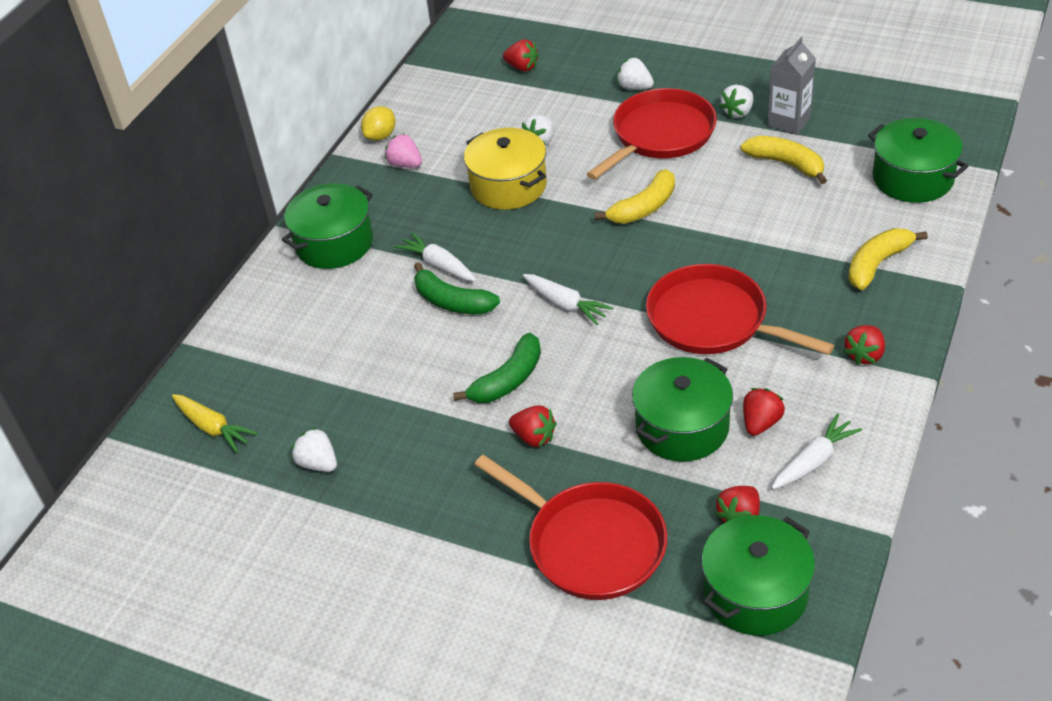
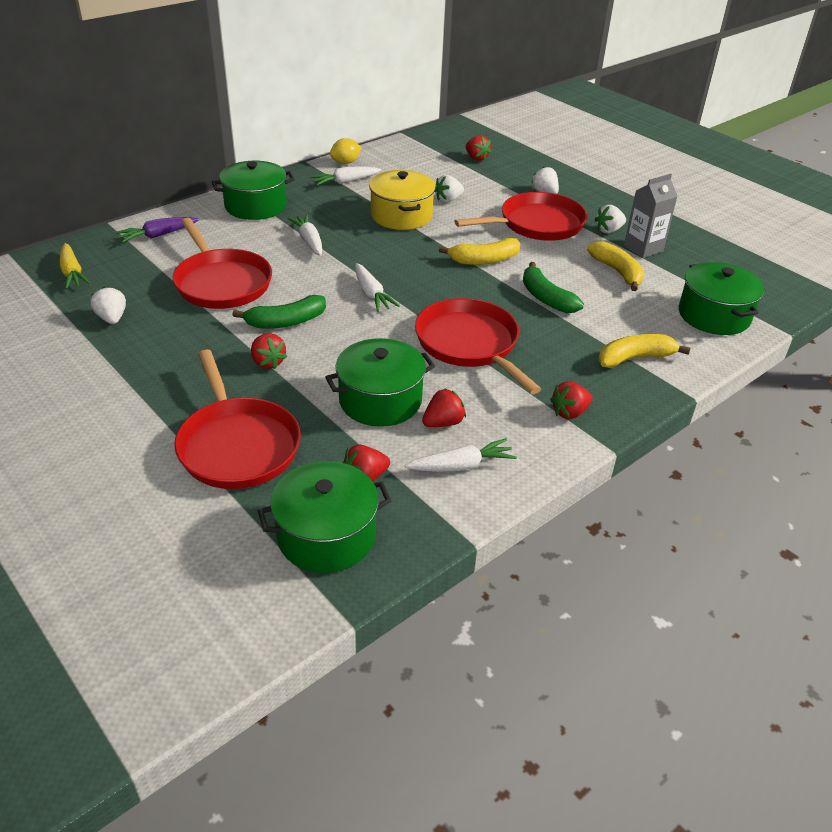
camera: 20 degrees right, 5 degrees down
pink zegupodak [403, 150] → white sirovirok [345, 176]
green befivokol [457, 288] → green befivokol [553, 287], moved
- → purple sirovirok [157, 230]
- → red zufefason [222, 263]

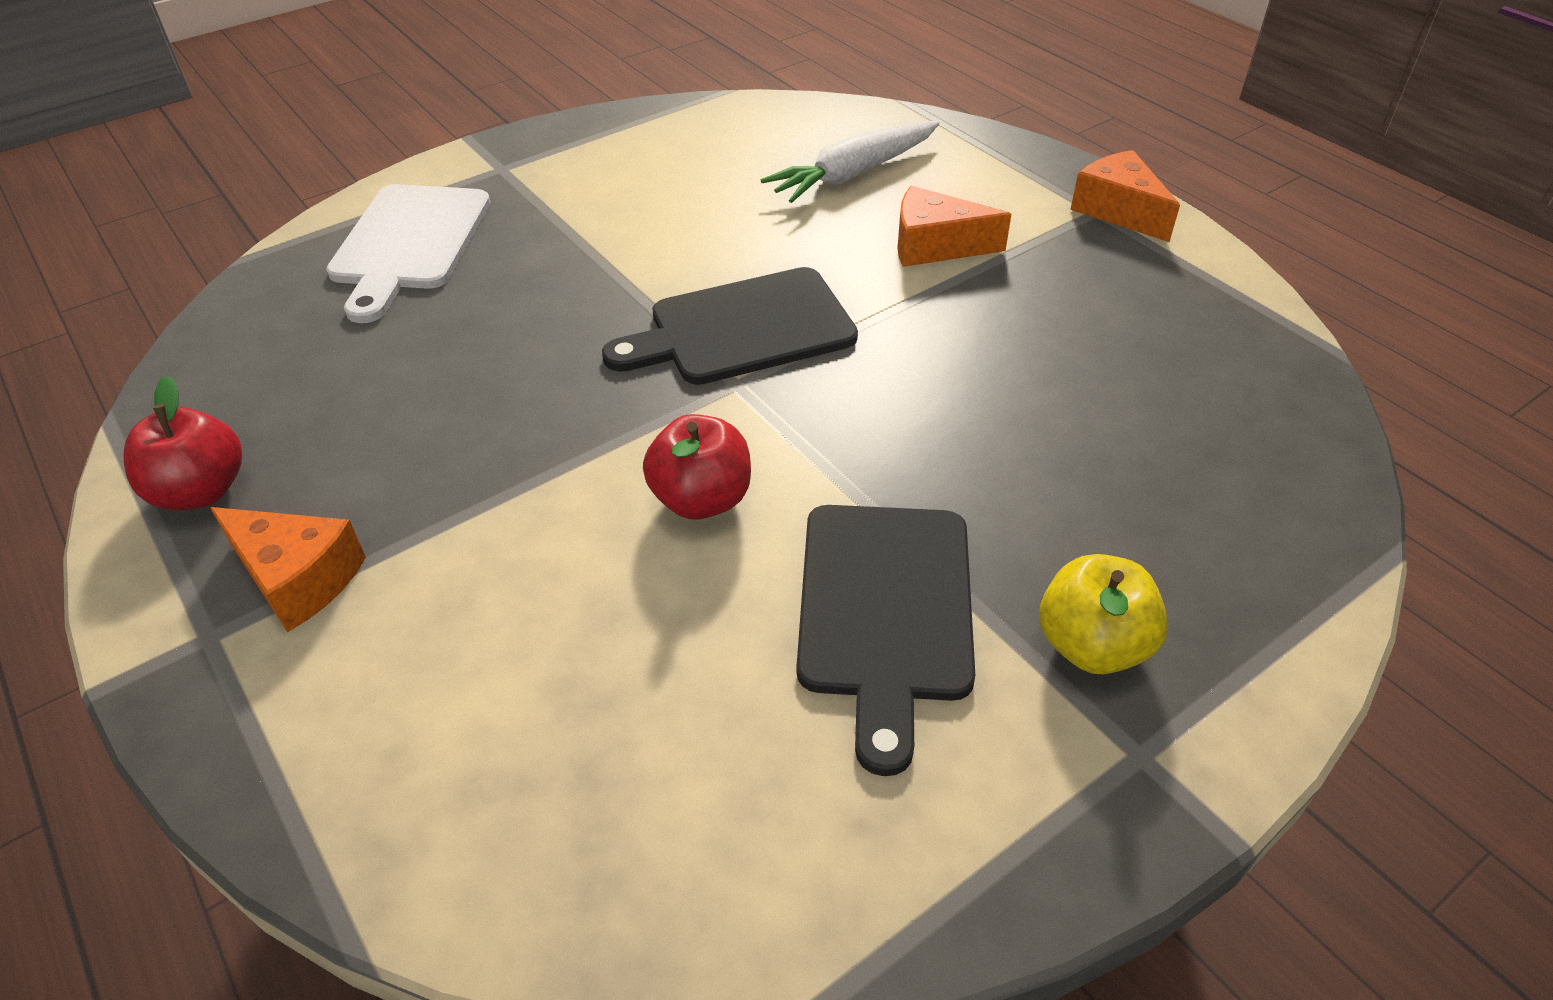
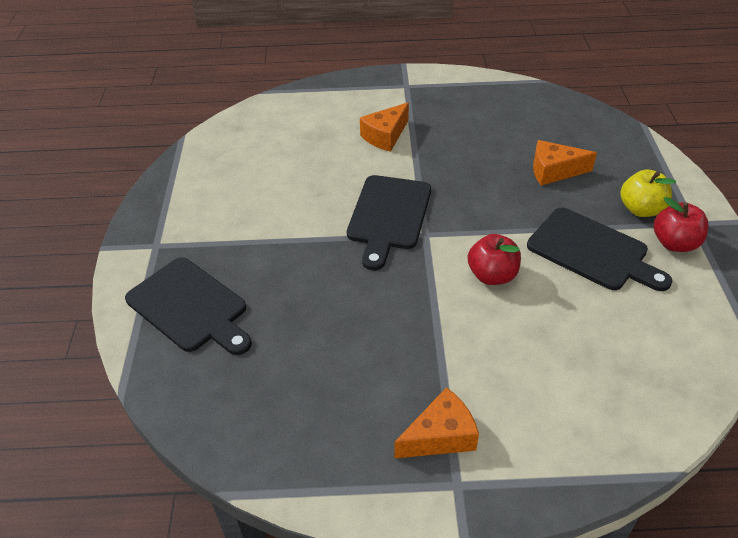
camera: 55 degrees left, 0 degrees up
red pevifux [183, 443] → red pevifux [681, 224], moved
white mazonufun [408, 253] → black mazonufun [188, 306]
white sirovirok [850, 162] → -
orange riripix [1125, 196] → orange riripix [565, 163], moved

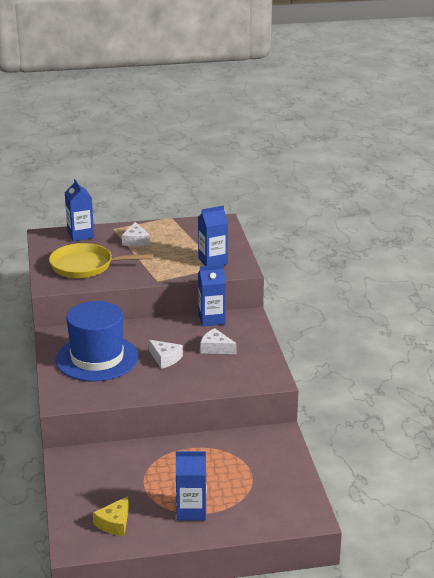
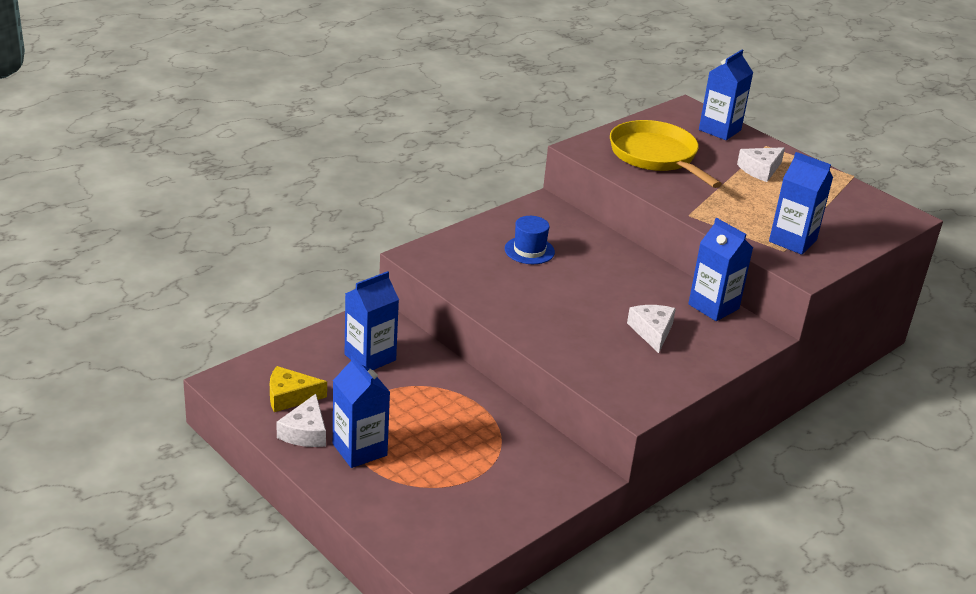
camera: 55 degrees right, 5 degrees up
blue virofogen [97, 341] → blue virofogen [530, 240], x0.44
white riripix [165, 354] → white riripix [301, 420], moved
- → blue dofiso [372, 320]

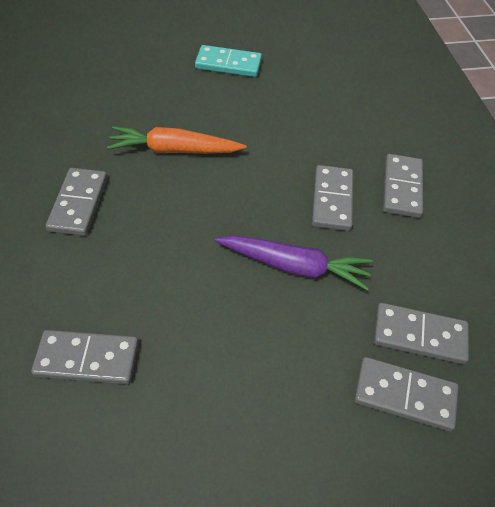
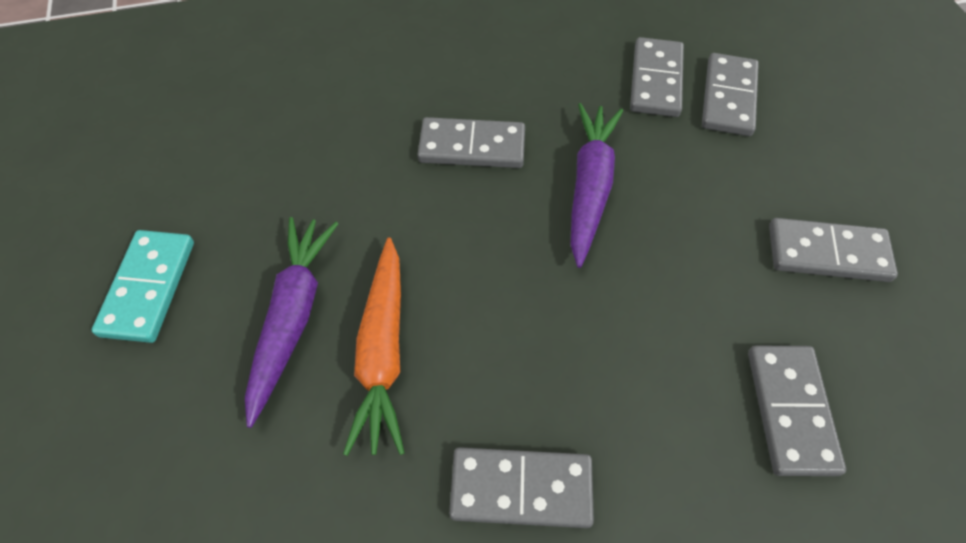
camera: 90 degrees left, 5 degrees up
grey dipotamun [403, 186] → grey dipotamun [833, 250], moved
- → purple sirovirok [291, 322]

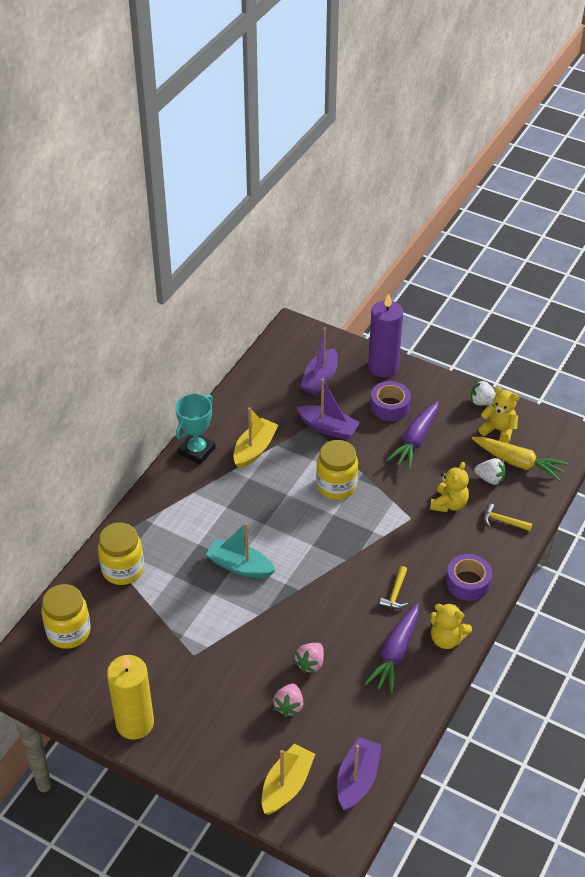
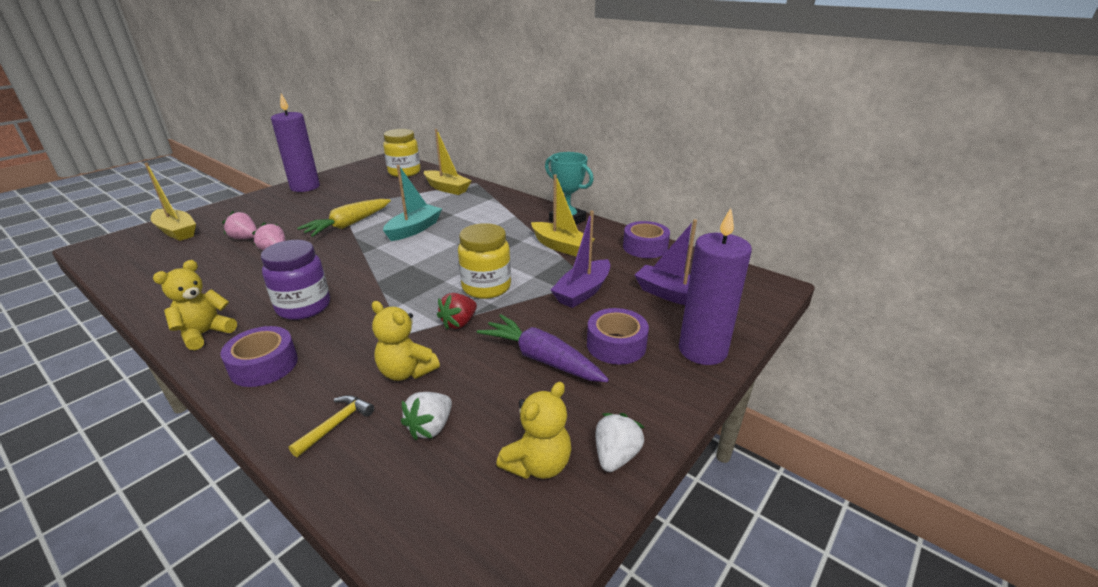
camera: 100 degrees right, 15 degrees down
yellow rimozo [121, 553] → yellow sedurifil [448, 162]
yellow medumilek [130, 697] → purple medumilek [295, 143]
purple sedurifil [359, 774] → -
purple sirovirok [391, 648] → -
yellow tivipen [393, 587] → purple rimozo [295, 280]
yellow sirovirok [520, 459] → yellow sirovirok [344, 218], moved
- → red zegupodak [457, 311]
- → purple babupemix [646, 239]

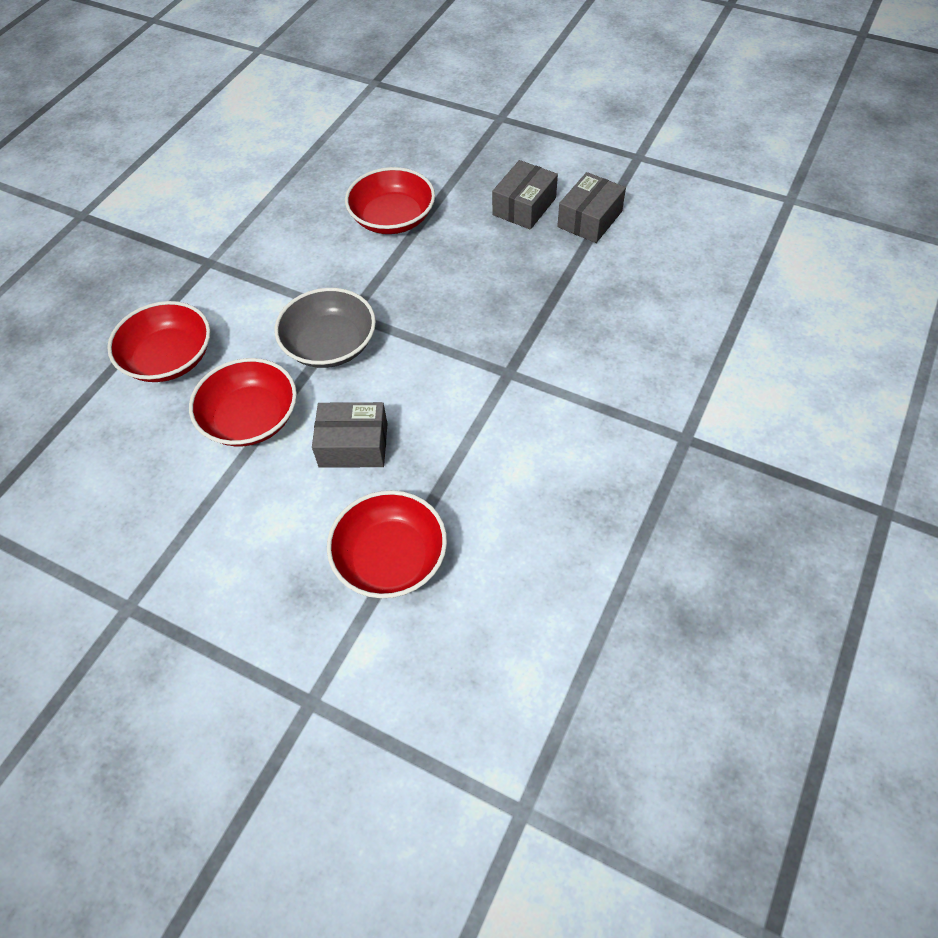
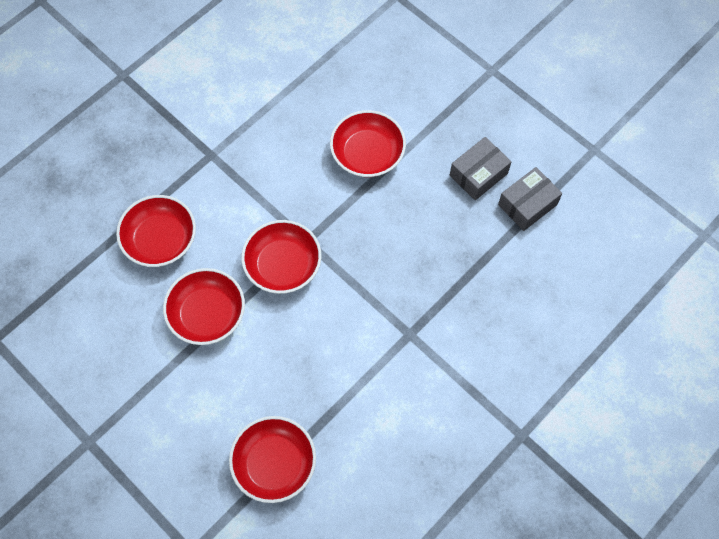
camera: 15 degrees right, 10 degrees up
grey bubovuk [325, 328] → red bubovuk [281, 257]
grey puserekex [349, 435] → -

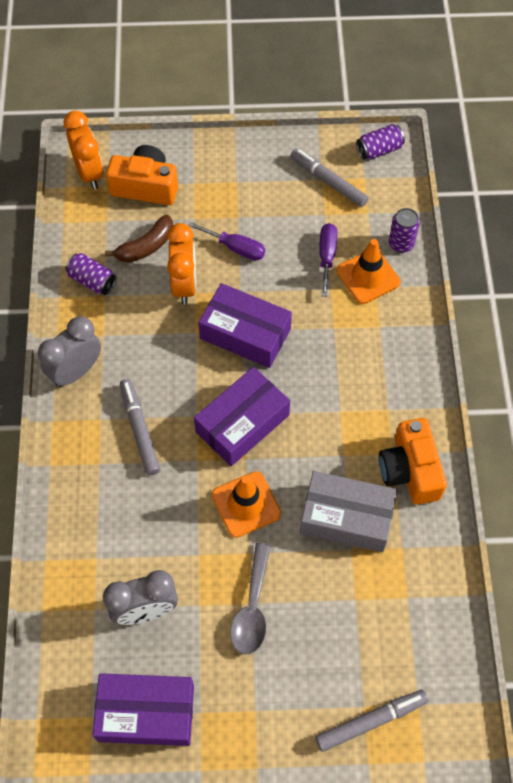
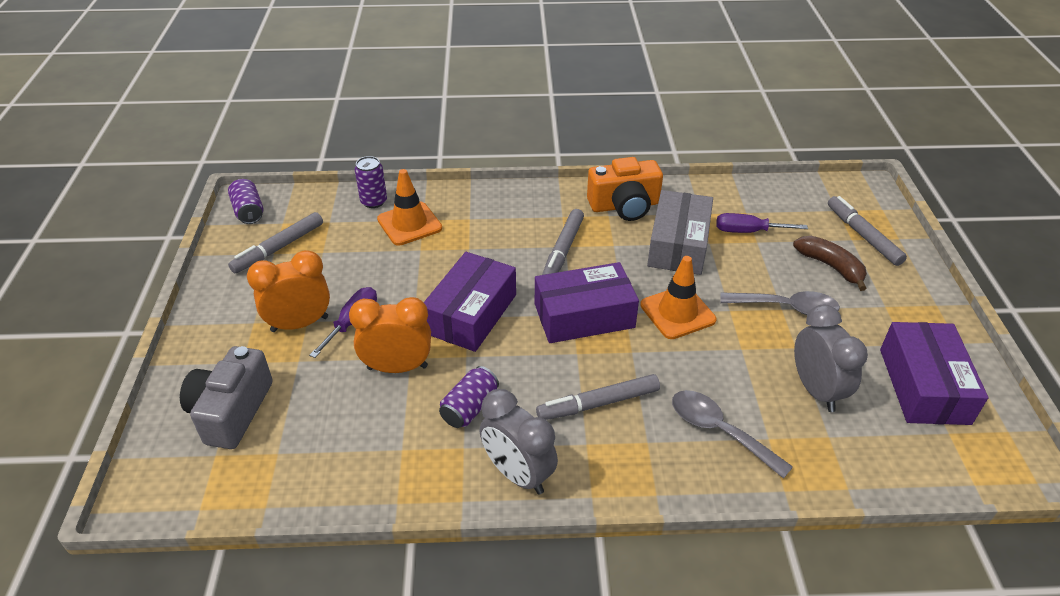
camera: 90 degrees left, 20 degrees down
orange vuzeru [84, 150] → orange vuzeru [288, 291], moved
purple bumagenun [91, 274] → purple bumagenun [469, 397], moved
brown befivokol [139, 239] → brown befivokol [830, 263], moved
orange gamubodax [142, 175] → grey gamubodax [226, 397]
purple puserekex [242, 416] → purple puserekex [587, 302], 60 degrees counterclockwise
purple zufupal [328, 260] → purple zufupal [762, 223], moved
- → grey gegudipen [563, 242]
- → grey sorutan [732, 434]

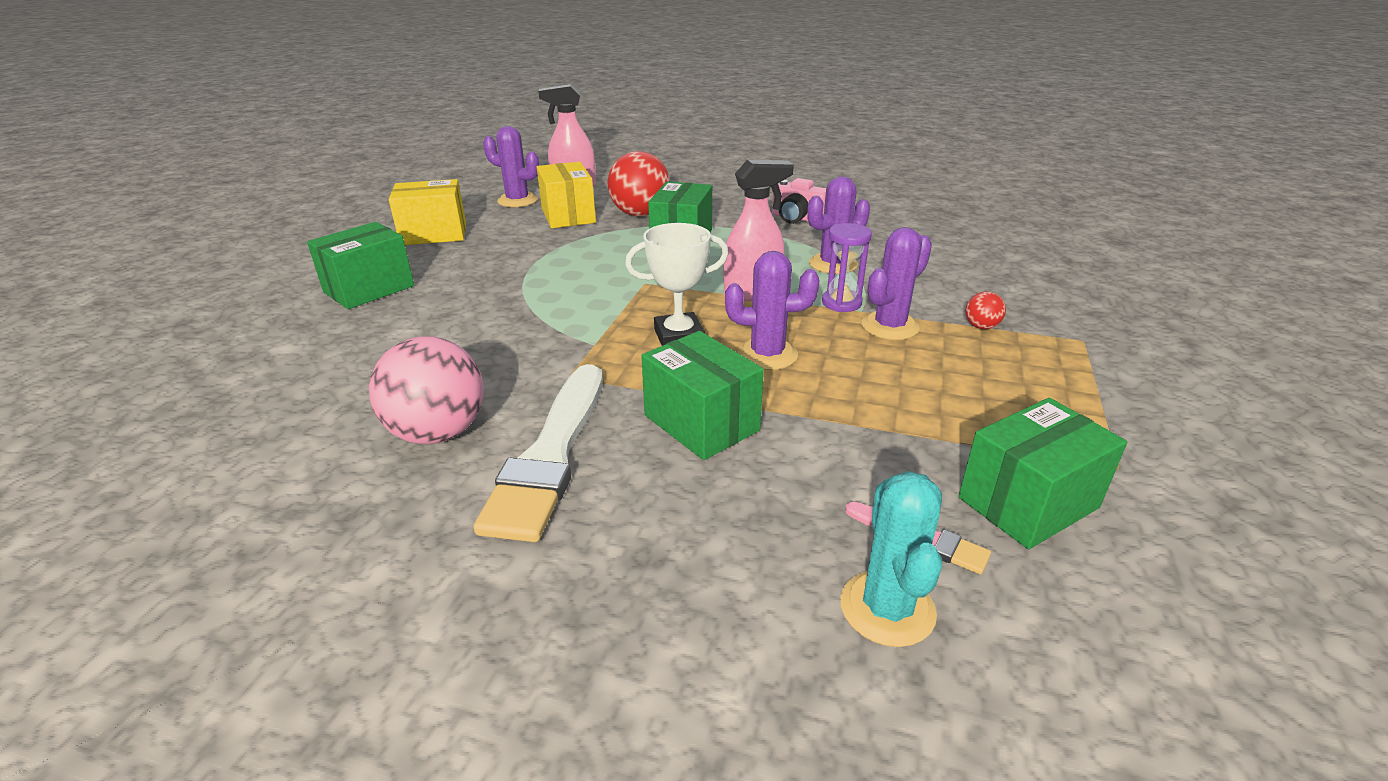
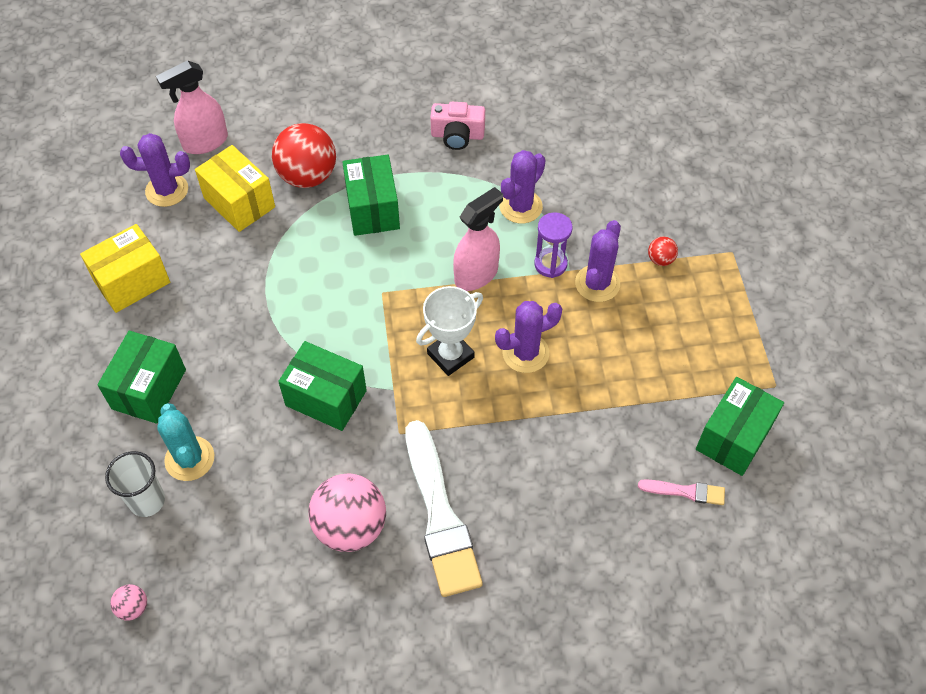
camera: 25 degrees left, 25 degrees up
green puserekex [702, 395] → green puserekex [322, 386], moved
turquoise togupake [891, 559] → turquoise togupake [185, 442], moved
- → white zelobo [135, 484]
- → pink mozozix [128, 602]

